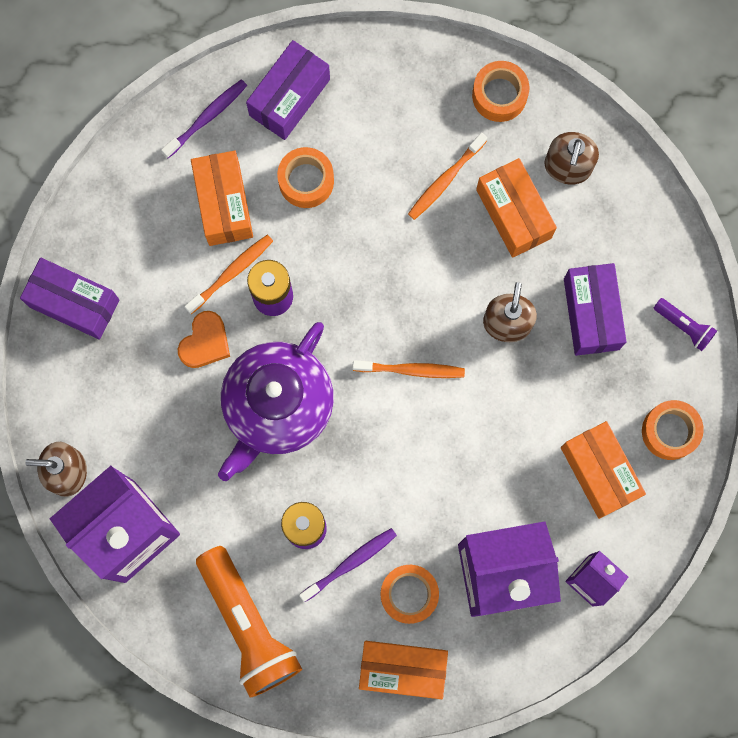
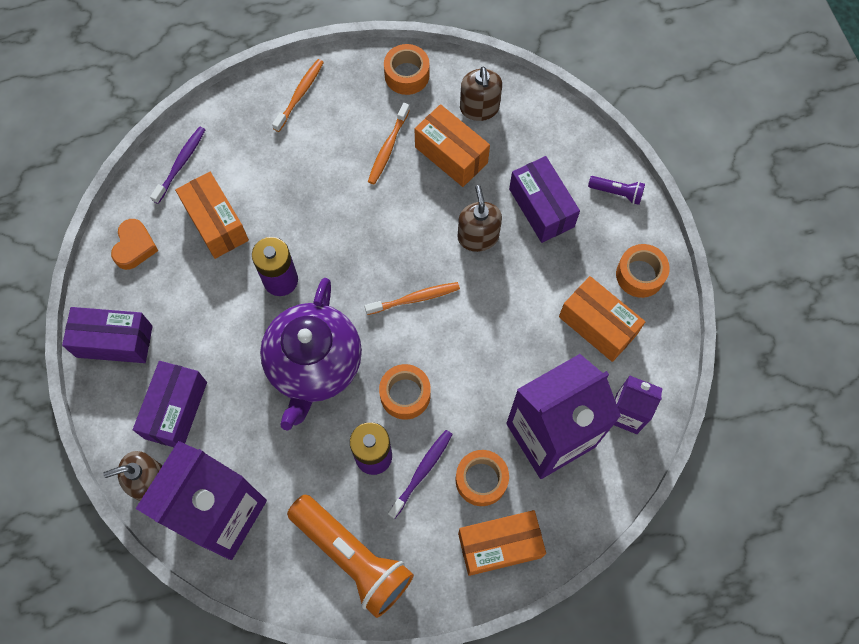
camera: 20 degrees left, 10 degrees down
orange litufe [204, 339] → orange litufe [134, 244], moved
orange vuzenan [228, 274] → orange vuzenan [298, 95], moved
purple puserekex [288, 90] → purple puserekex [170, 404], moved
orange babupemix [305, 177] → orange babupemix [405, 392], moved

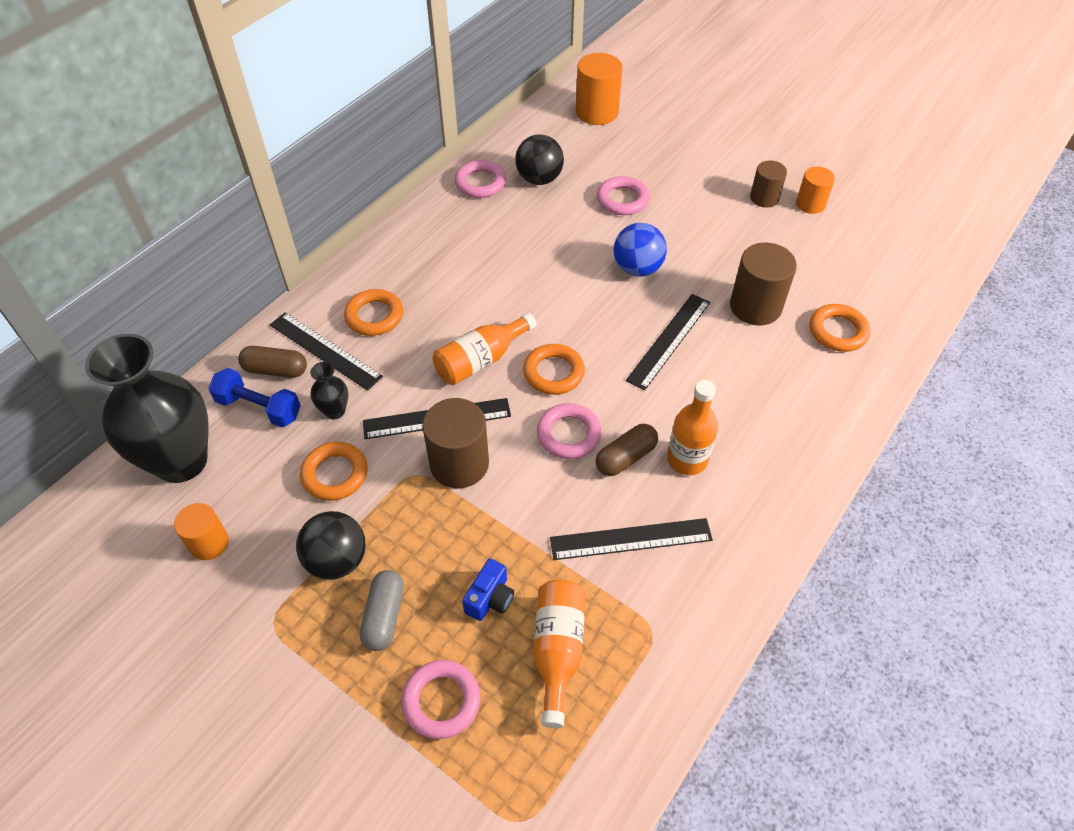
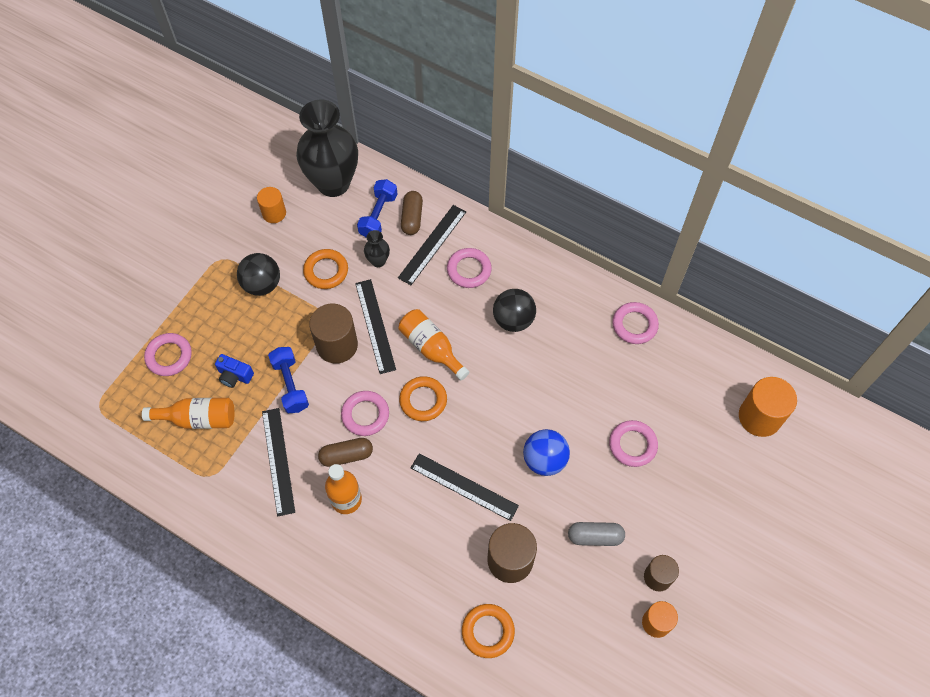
camera: 85 degrees right, 10 degrees up
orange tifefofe [373, 312] → pink tifefofe [469, 268]
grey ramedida [382, 610] → grey ramedida [596, 534], moved
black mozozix [539, 159] → black mozozix [514, 310], moved
brown ramedida [626, 450] → brown ramedida [345, 452], 60 degrees counterclockwise
- → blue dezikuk [288, 380]

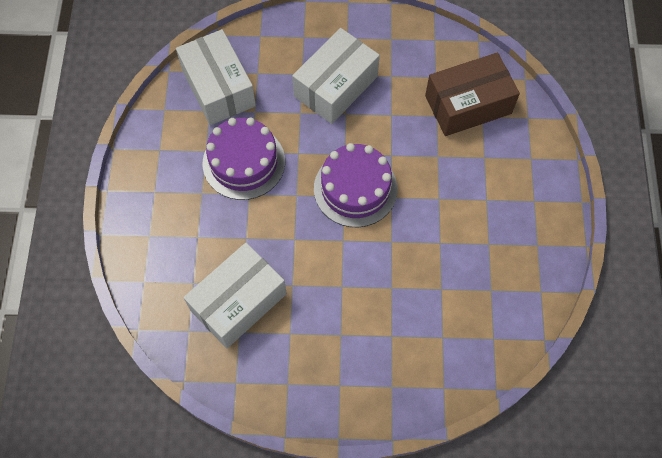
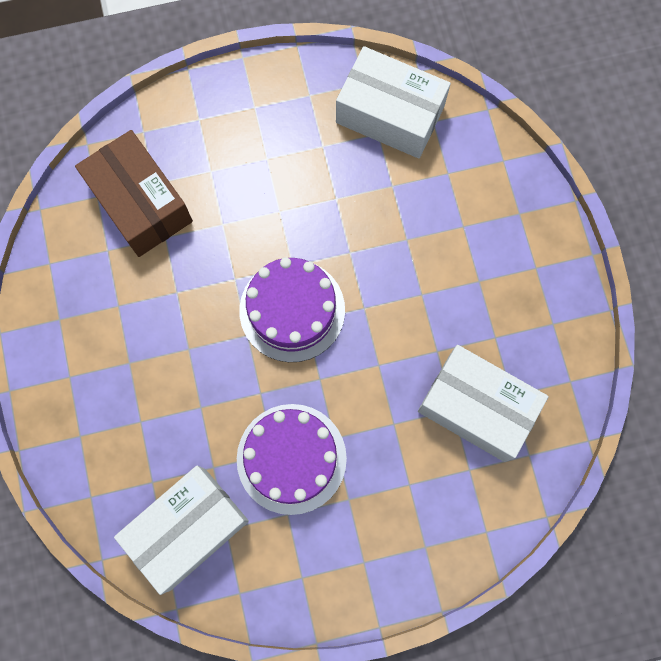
camera: 105 degrees left, 10 degrees up
white puserekex [336, 76] → white puserekex [393, 102], moved

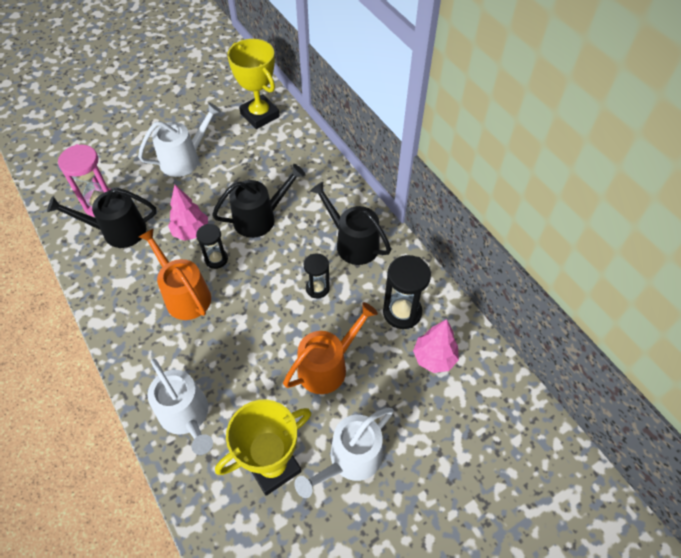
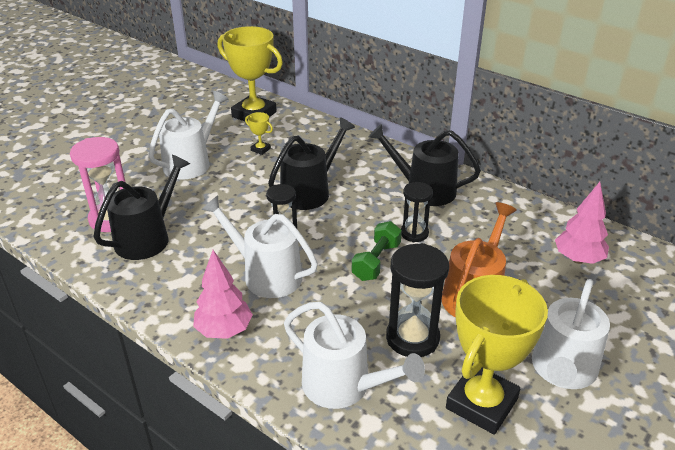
camera: 20 degrees left, 20 degrees down
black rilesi [102, 218] → black rilesi [142, 207], 150 degrees clockwise
orange rilesi [175, 274] → white rilesi [259, 247]
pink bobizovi [188, 213] → pink bobizovi [223, 294], moved
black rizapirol [407, 292] → black rizapirol [417, 300], moved
- → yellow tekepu [259, 133]
- → green dezikuk [377, 251]

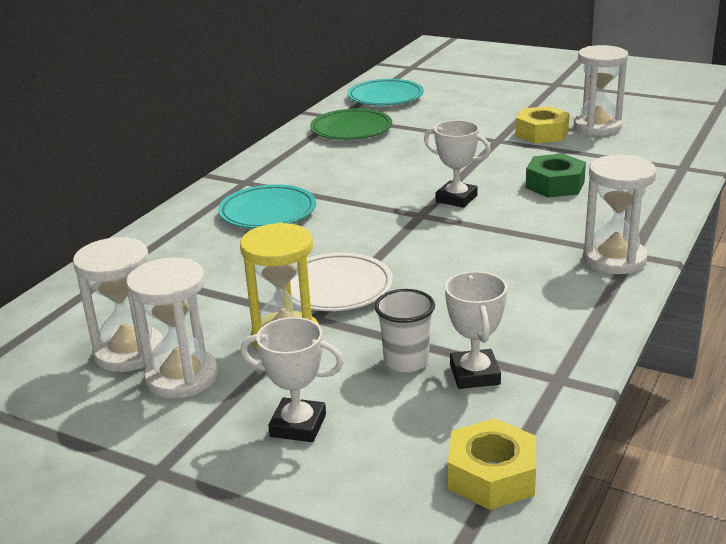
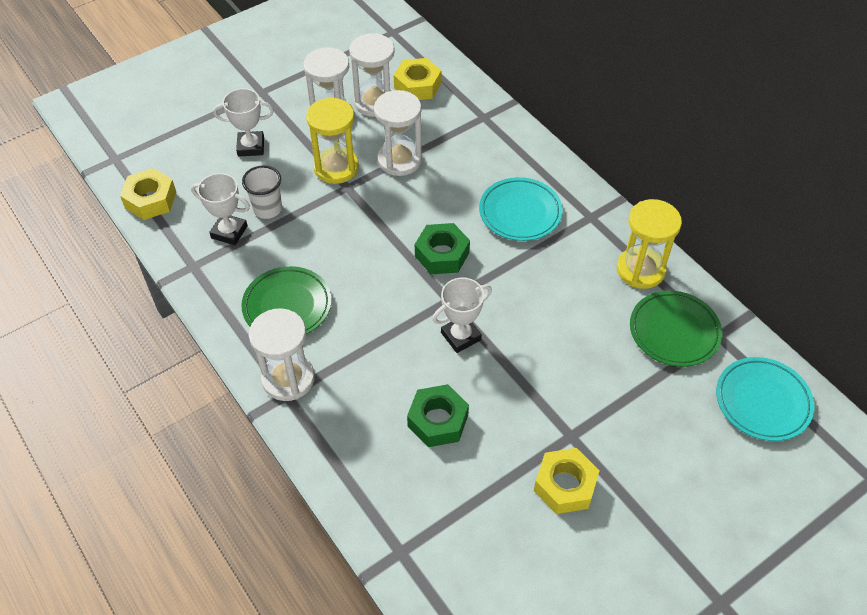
camera: 115 degrees right, 25 degrees up
white tekepu [292, 379] → white tekepu [243, 122], 45 degrees clockwise
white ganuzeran [341, 282] → -
white rizapirol [601, 90] → white rizapirol [398, 133], moved
- → green ganuzeran [286, 300]
- → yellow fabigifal [417, 79]
- → green fabigifal [442, 248]
- → yellow rizapirol [649, 244]

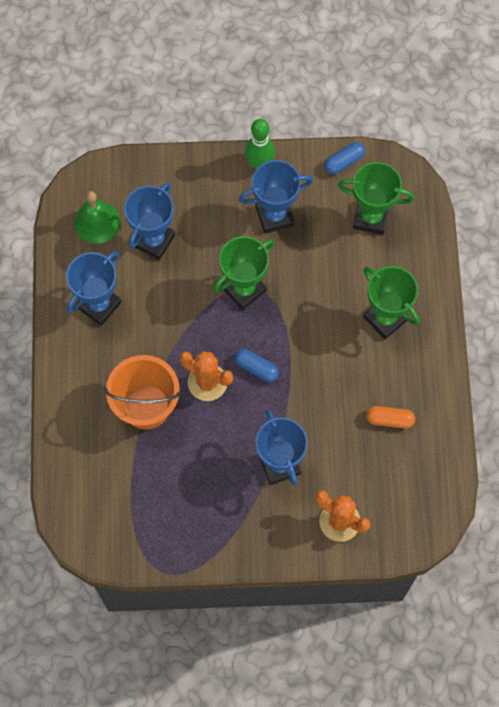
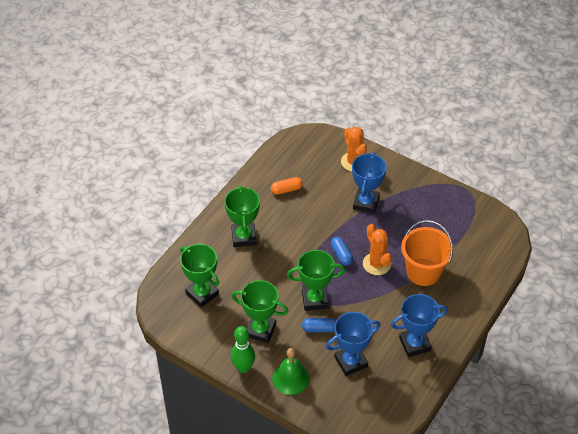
camera: 145 degrees left, 20 degrees down
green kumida [97, 217] → green kumida [291, 371], moved
blue tekepu [276, 197] → green tekepu [260, 311]
blue ramedida [344, 158] → blue ramedida [319, 325], moved
orange ramedida [390, 417] → orange ramedida [287, 186], 60 degrees counterclockwise

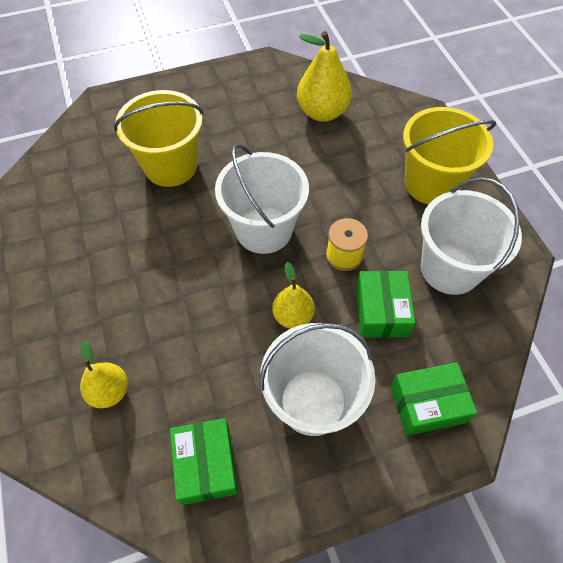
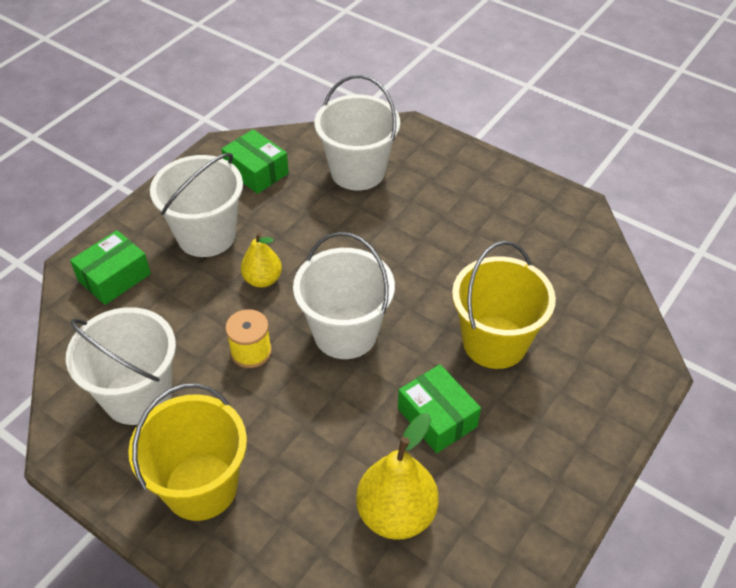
camera: 145 degrees right, 10 degrees down
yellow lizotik [104, 374] → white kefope [357, 133]
green puserekex [385, 304] → green puserekex [439, 408], moved

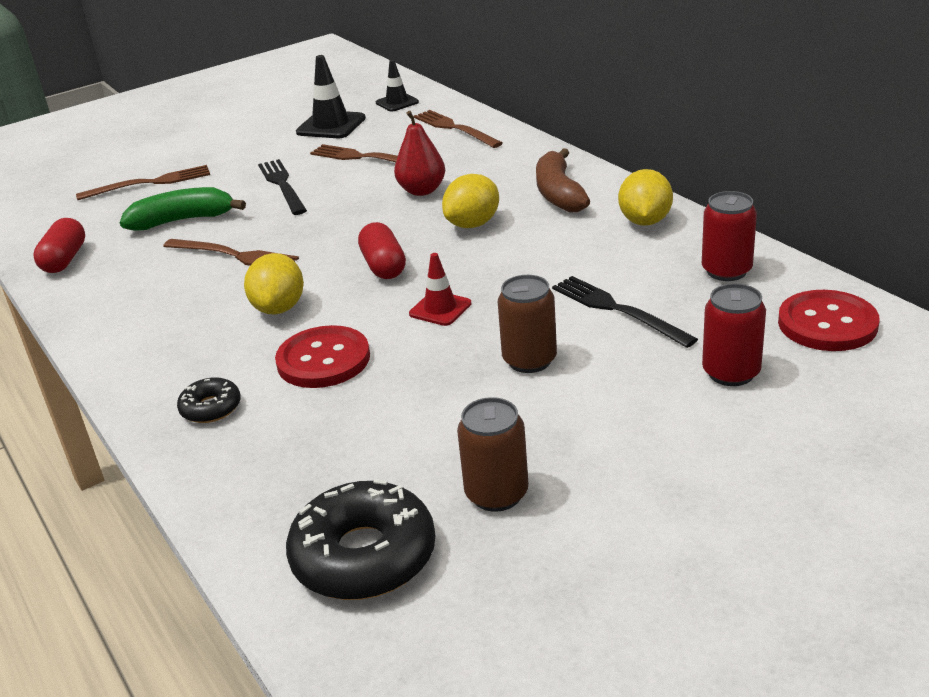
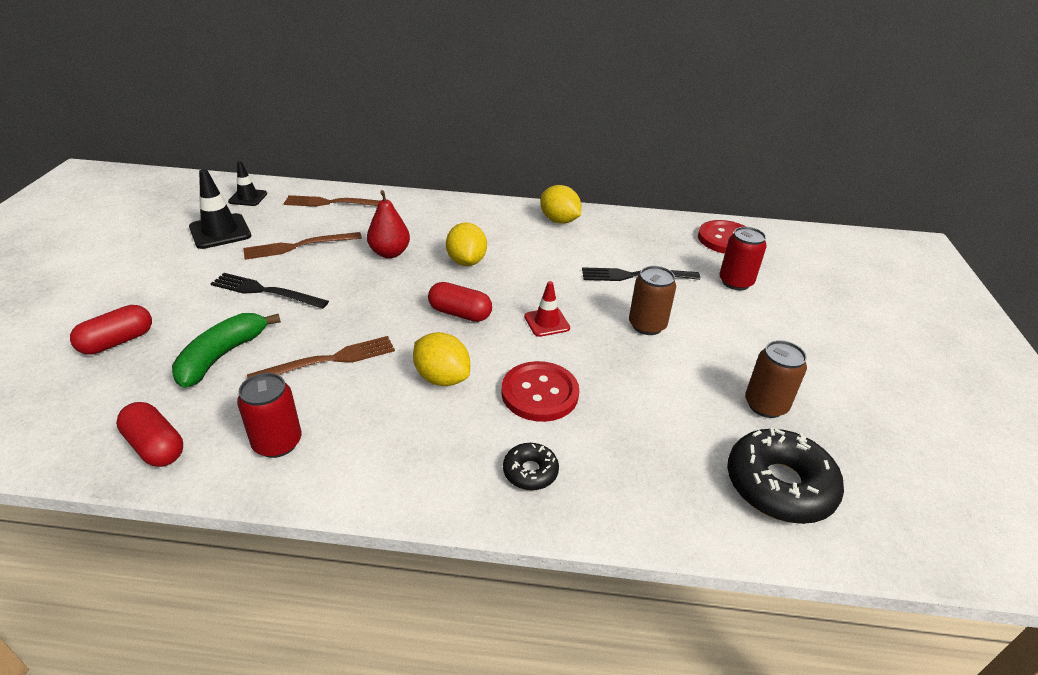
camera: 55 degrees left, 5 degrees up
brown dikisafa [143, 182] → red ramedida [111, 330]
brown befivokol [563, 180] → -
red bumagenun [729, 236] → red bumagenun [269, 415], moved

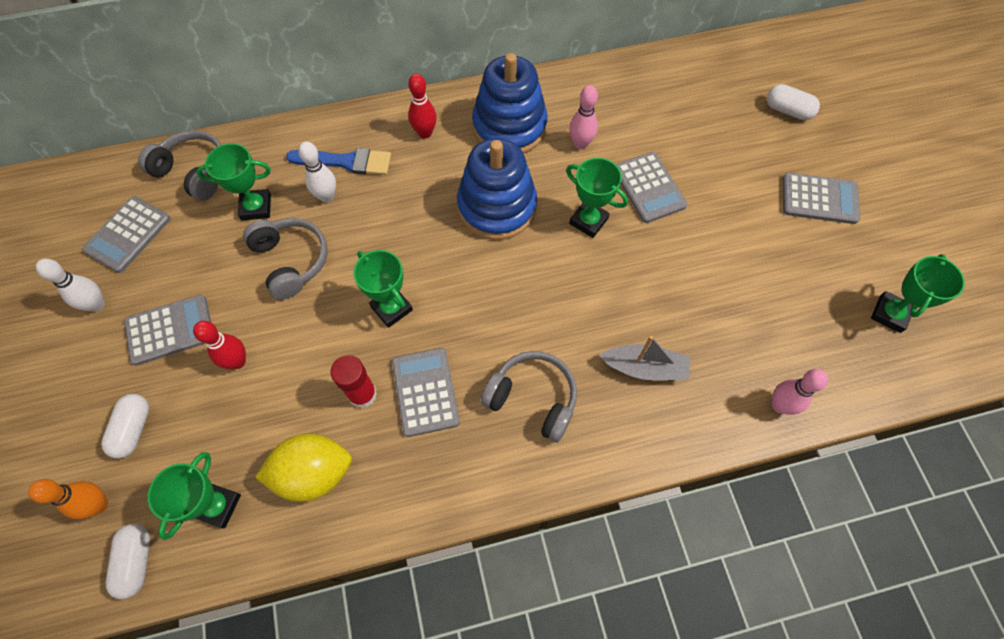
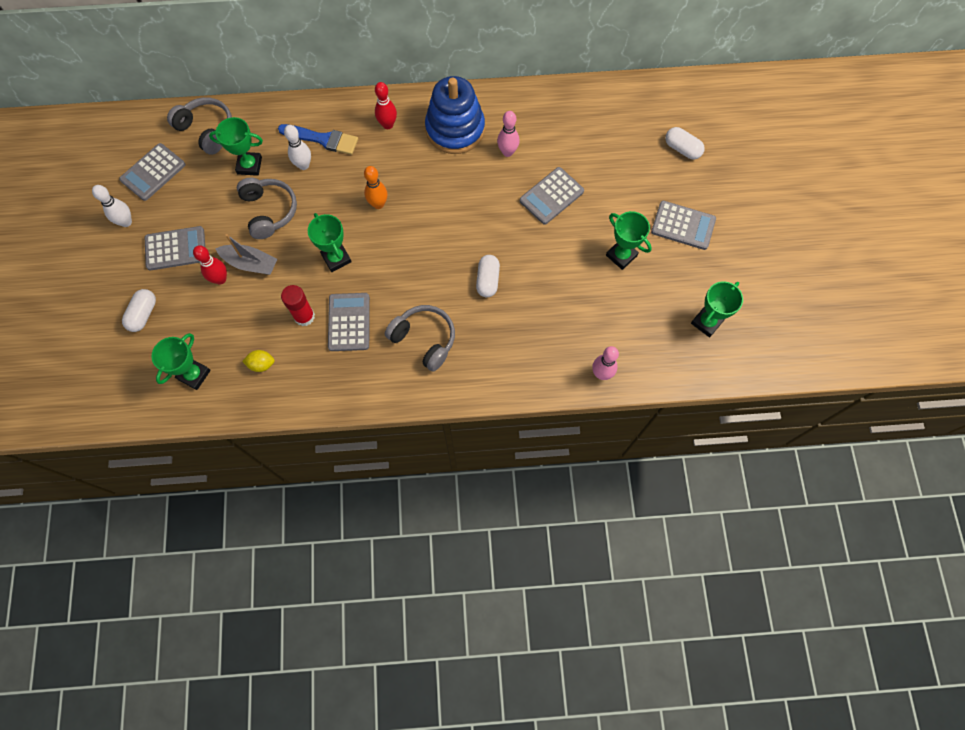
camera: 10 degrees right, 5 degrees up
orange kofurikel [68, 499] → orange kofurikel [376, 187], moved
white ramedida [128, 561] → white ramedida [488, 276], moved
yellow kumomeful [303, 468] → yellow kumomeful [258, 361], x0.50
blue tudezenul [497, 189] → -
green tekepu [597, 198] → green tekepu [629, 240], moved
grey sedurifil [644, 358] → grey sedurifil [246, 254], moved
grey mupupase [651, 187] → grey mupupase [552, 196], 60 degrees clockwise

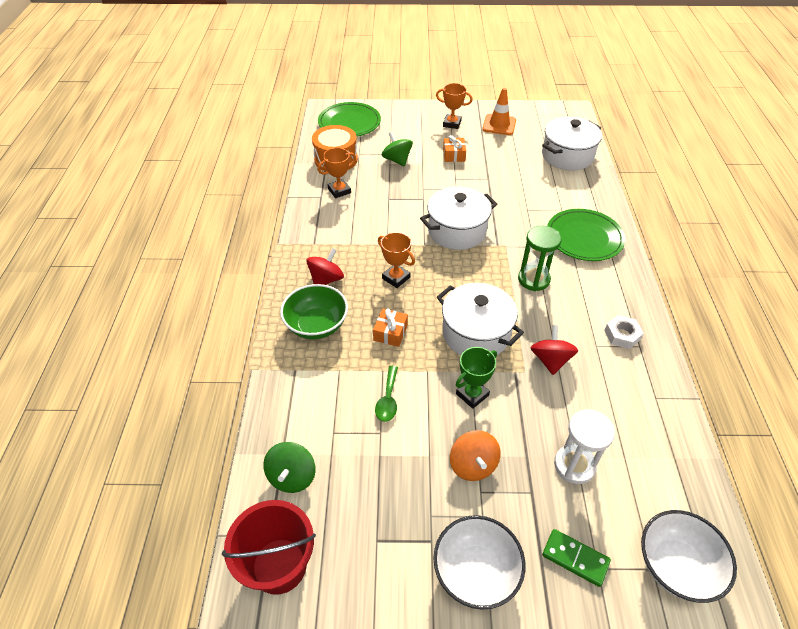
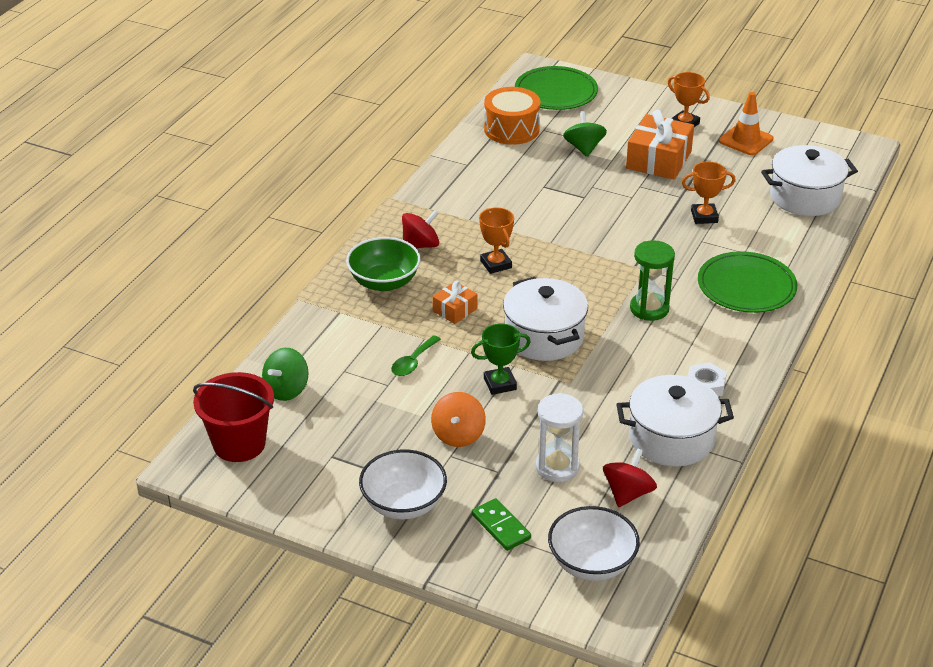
camera: 25 degrees right, 10 degrees down
orange tekepu [337, 173] → orange tekepu [709, 192], moved
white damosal [458, 218] → white damosal [675, 421], moved
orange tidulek [454, 148] → orange tidulek [660, 145], x1.89
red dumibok [554, 350] → red dumibok [630, 477], moved

